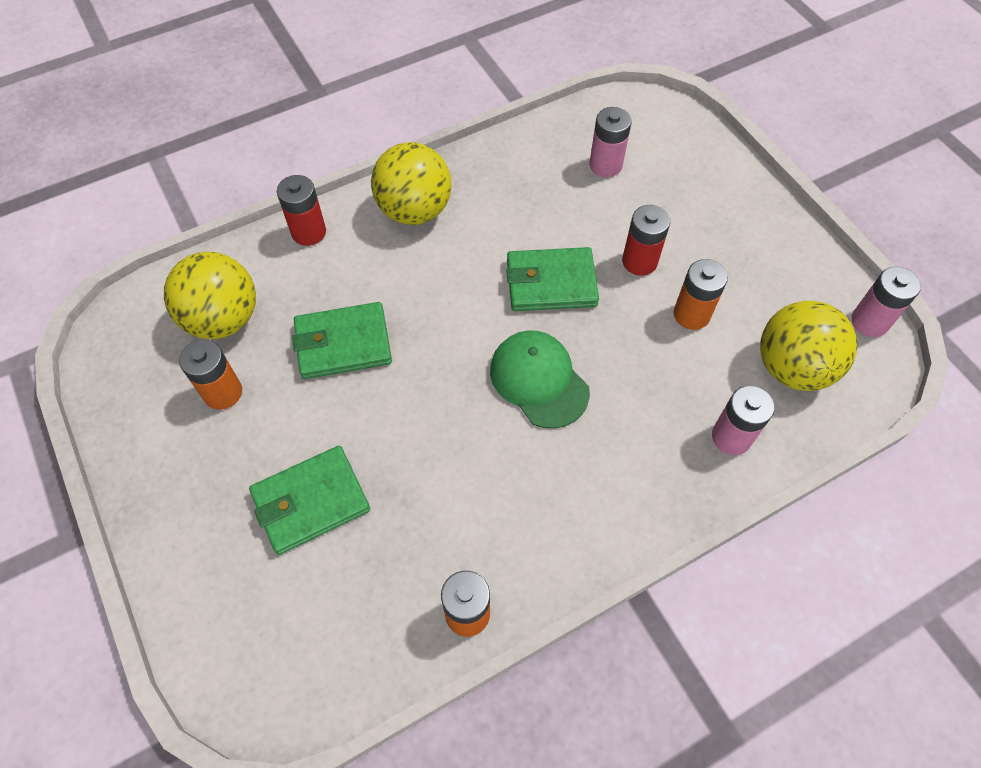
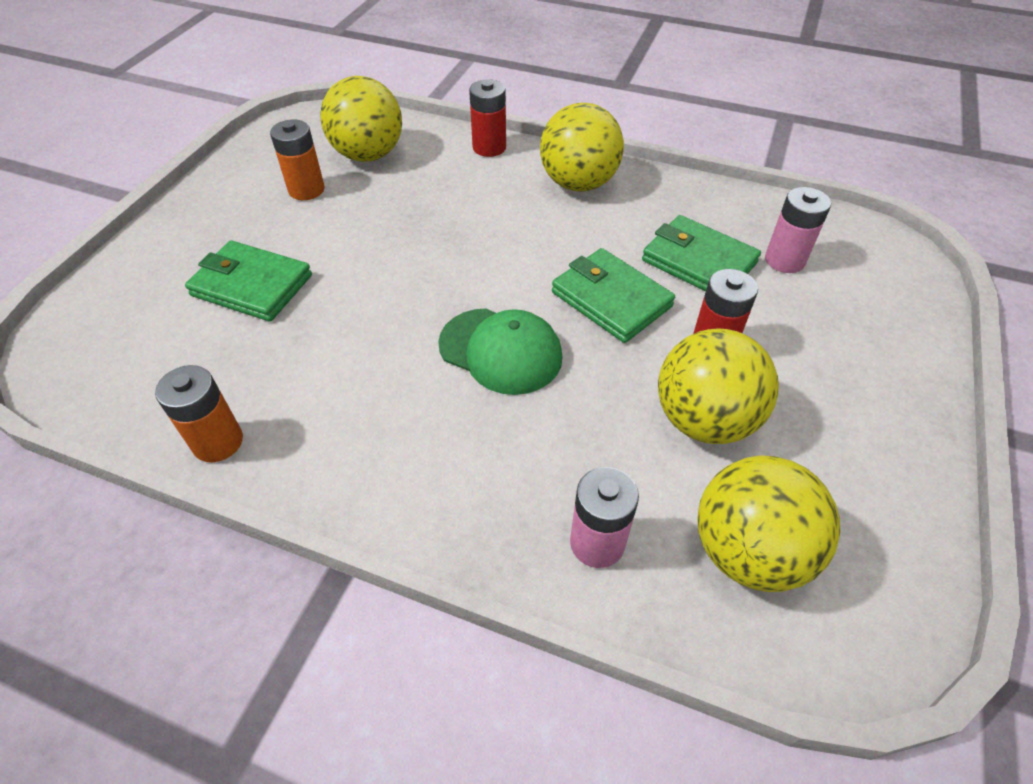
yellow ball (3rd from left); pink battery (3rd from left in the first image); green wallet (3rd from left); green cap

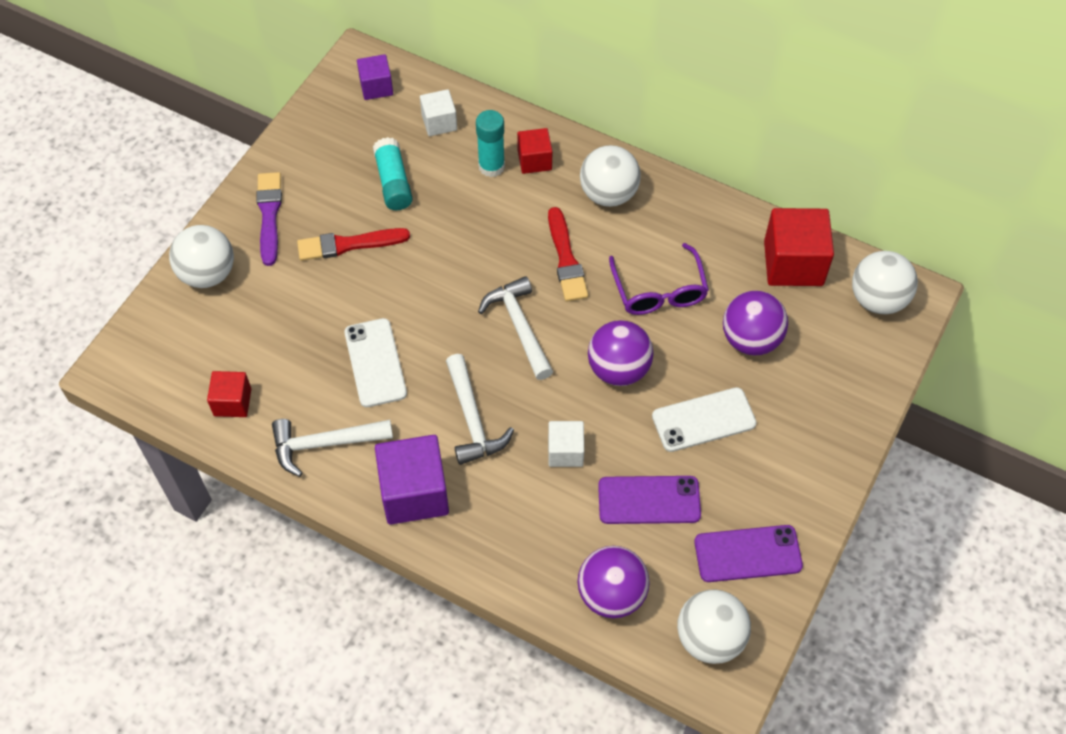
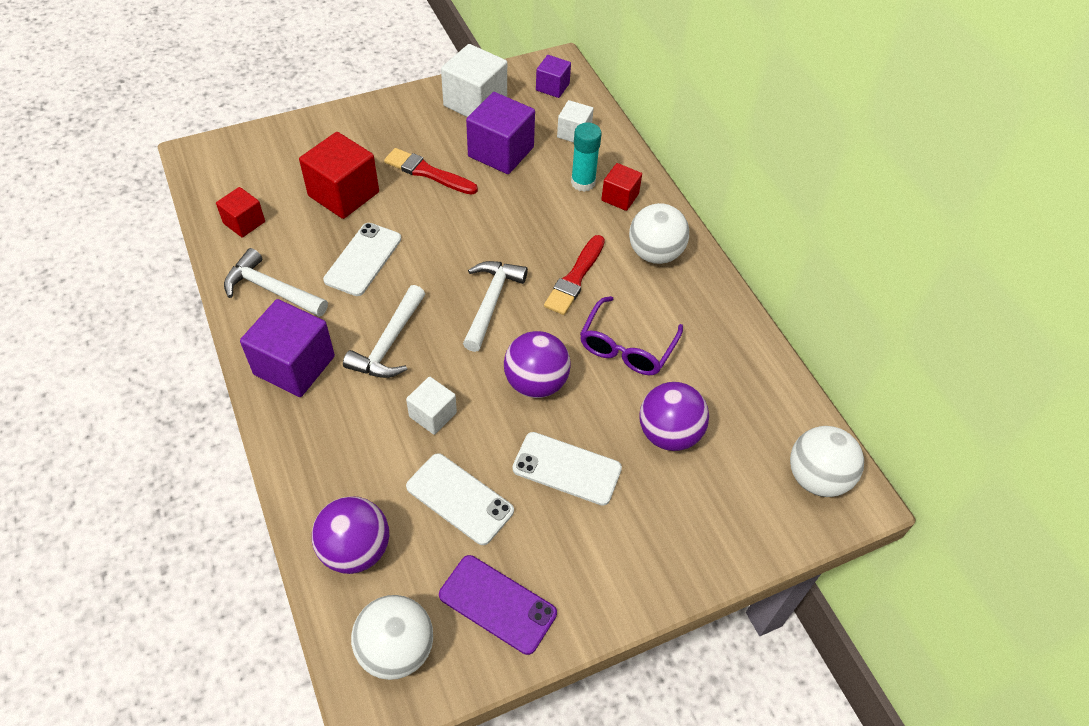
purple cube (2nd from left); purple brush; red cube (2nd from left); white ball (1st from left in the first image); white phone (2nd from left); white cube (2nd from left)

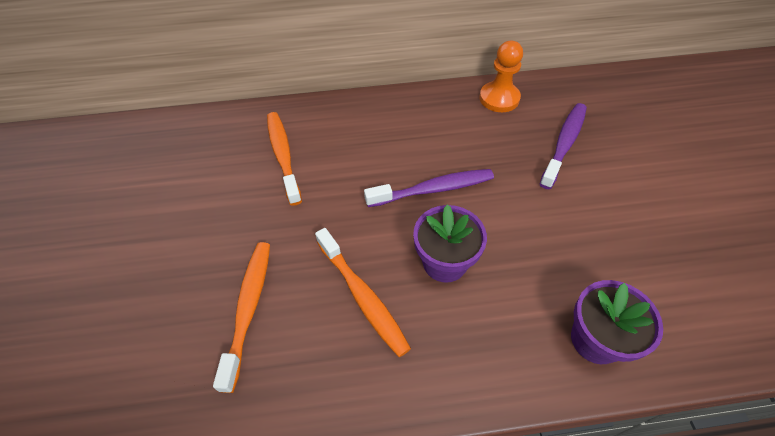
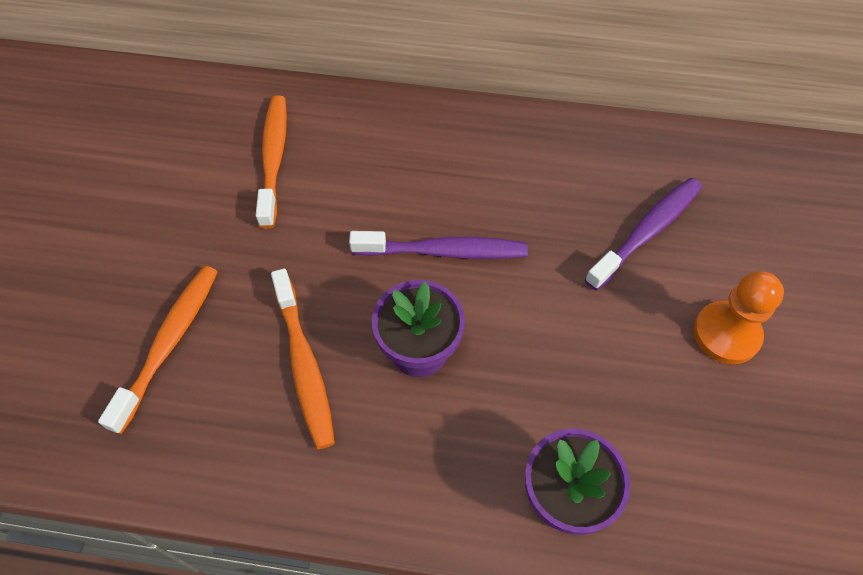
orange pawn

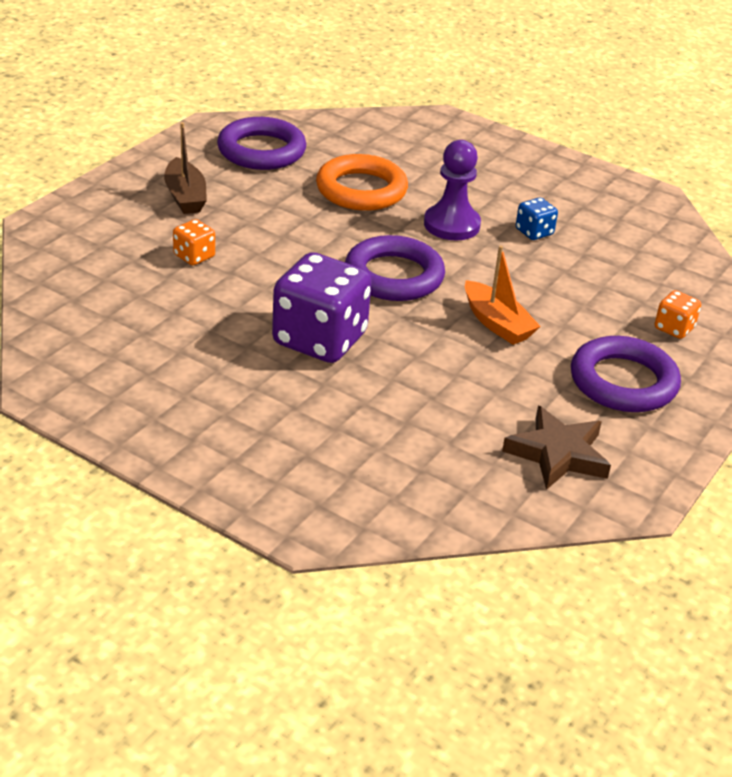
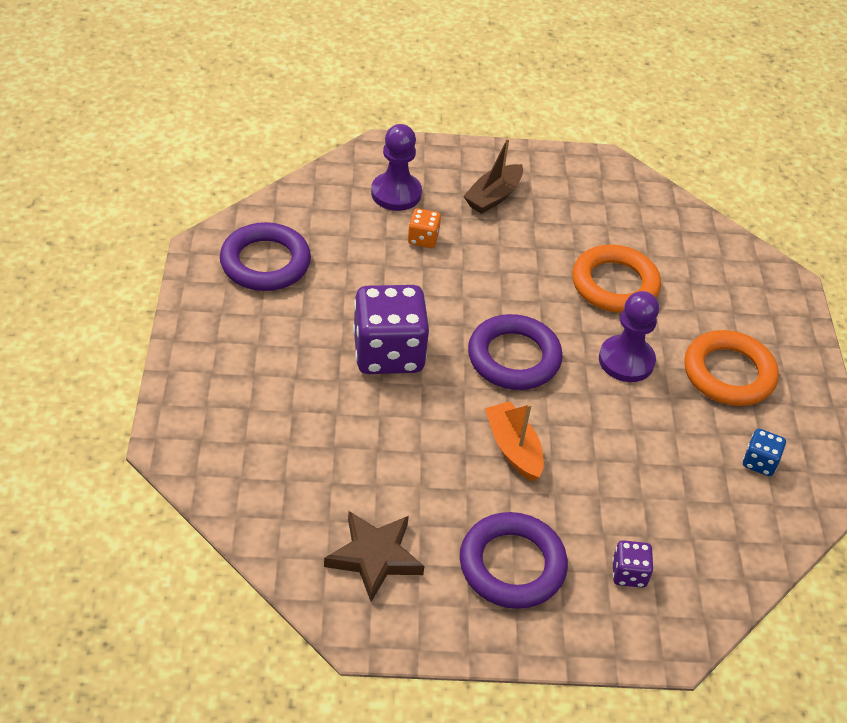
purple ring (1st from left); blue dice; orange boat; purple dice (2nd from left); purple pawn (1st from left); orange ring (2nd from left)

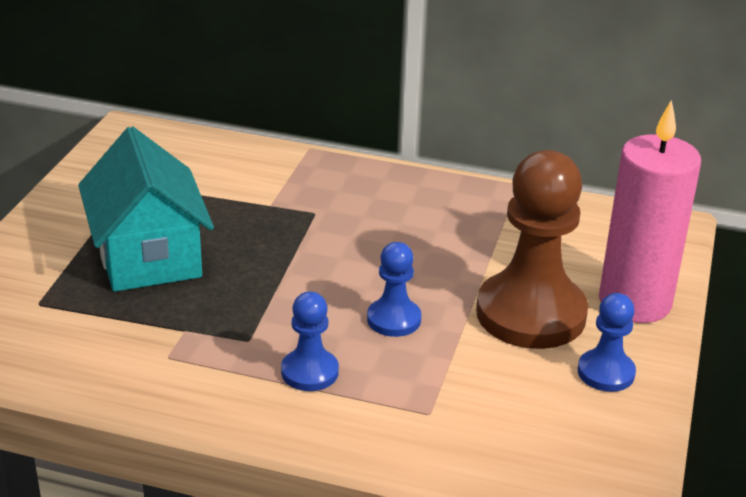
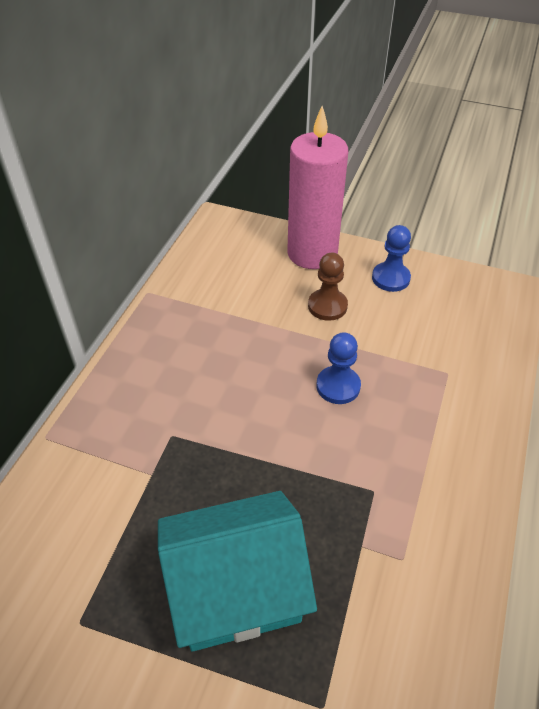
brown pawn; blue pawn (1st from left in the first image)

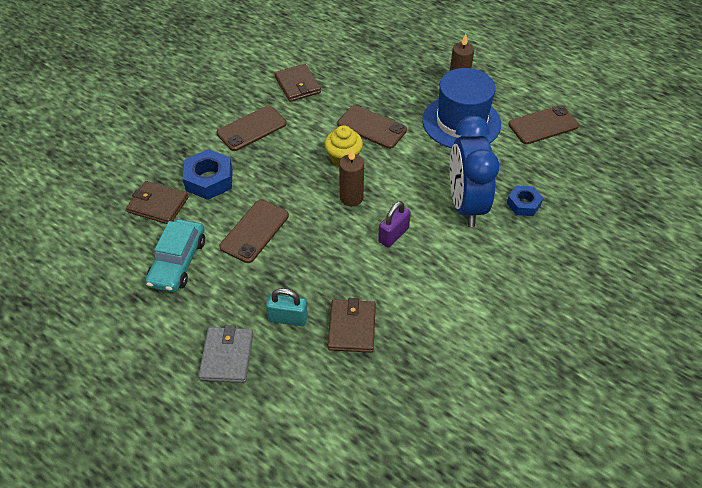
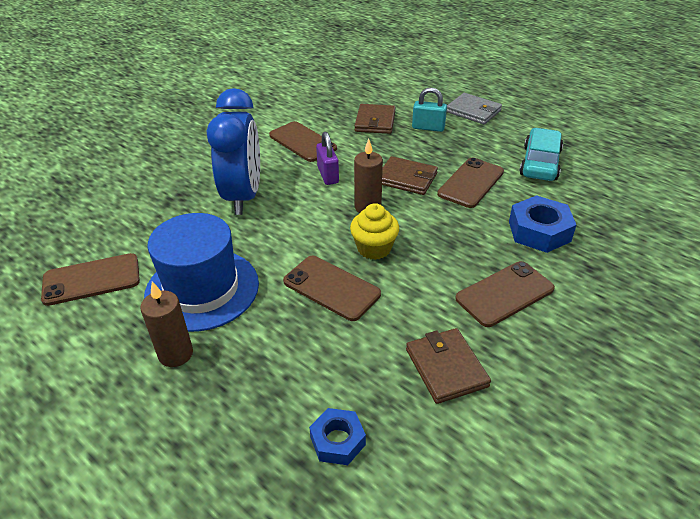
brown wallet (2nd from left); blue nut (1st from left); purple padlock; grey wallet; brown phone (2nd from left)

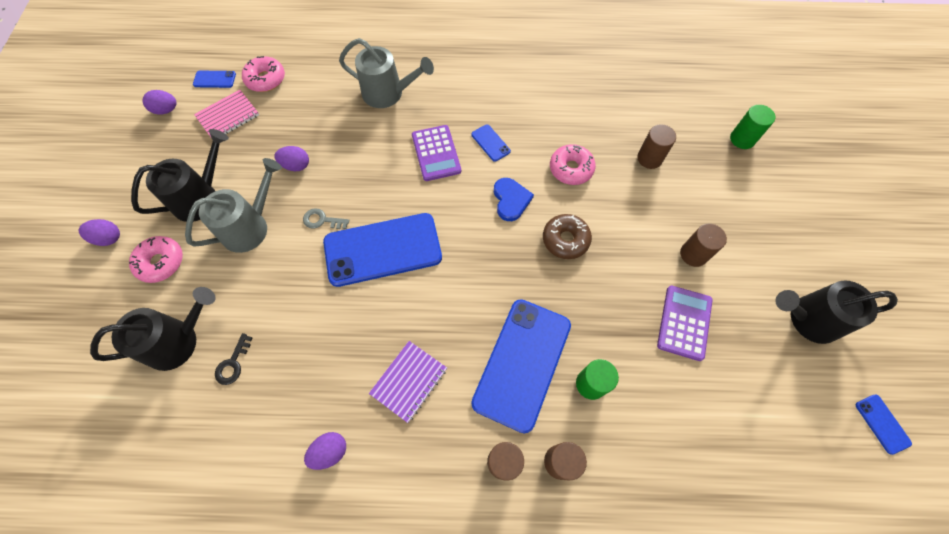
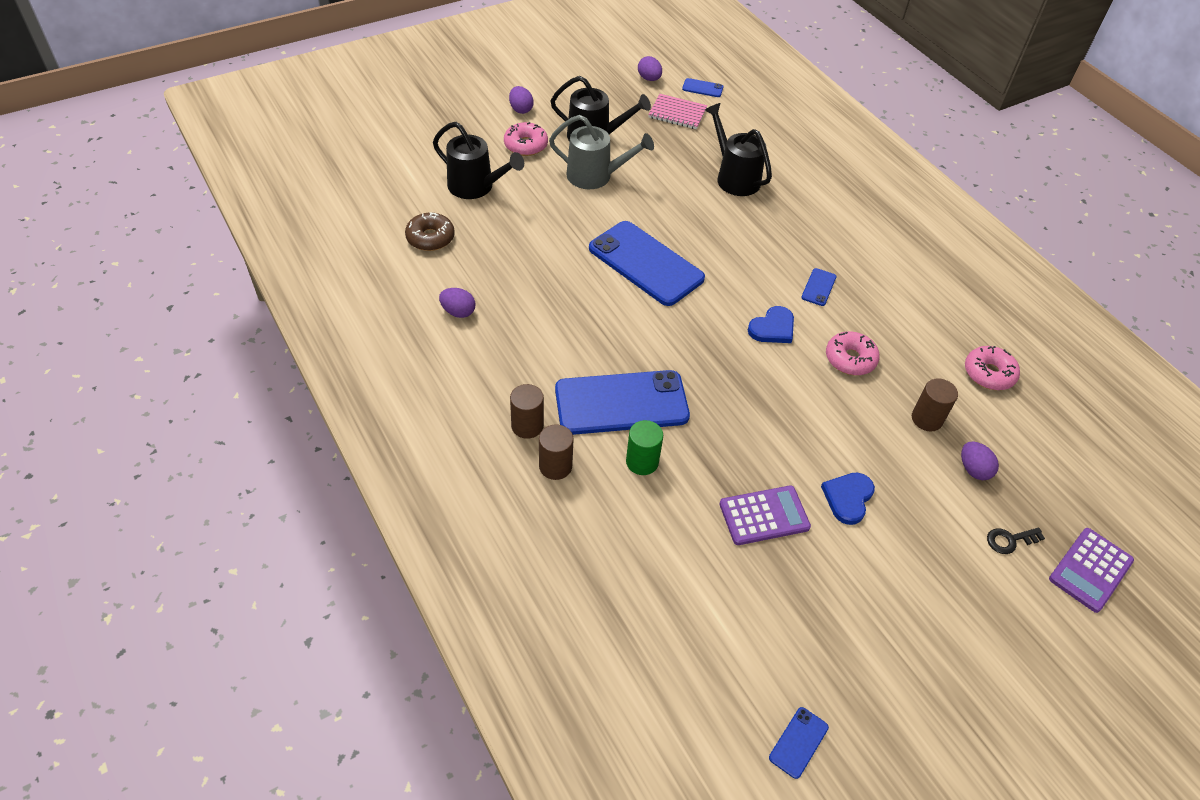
grey watering can (2nd from left in the first image); pink donut (3rd from left); blue phone (3rd from left); green cylinder (2nd from left in the first image); purple calculator (2nd from left); purple egg (4th from left); grey key; brown donut; blue heart (2nd from left); black watering can (3rd from left); black key; purple notebook

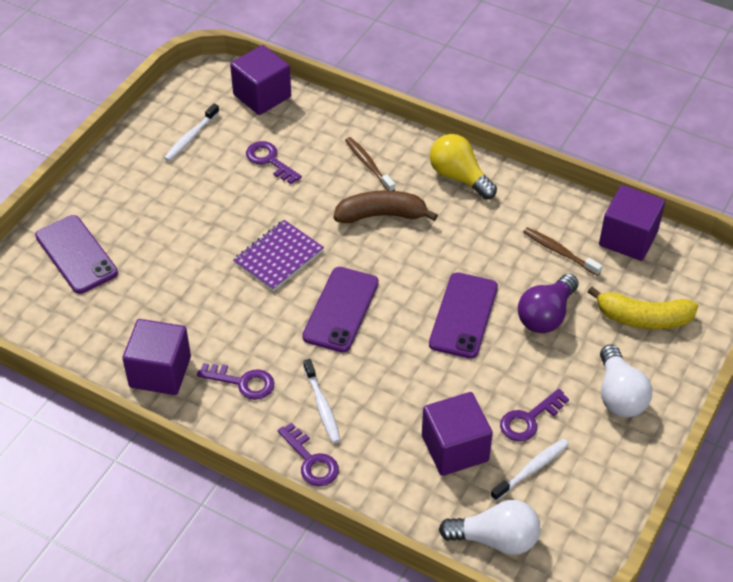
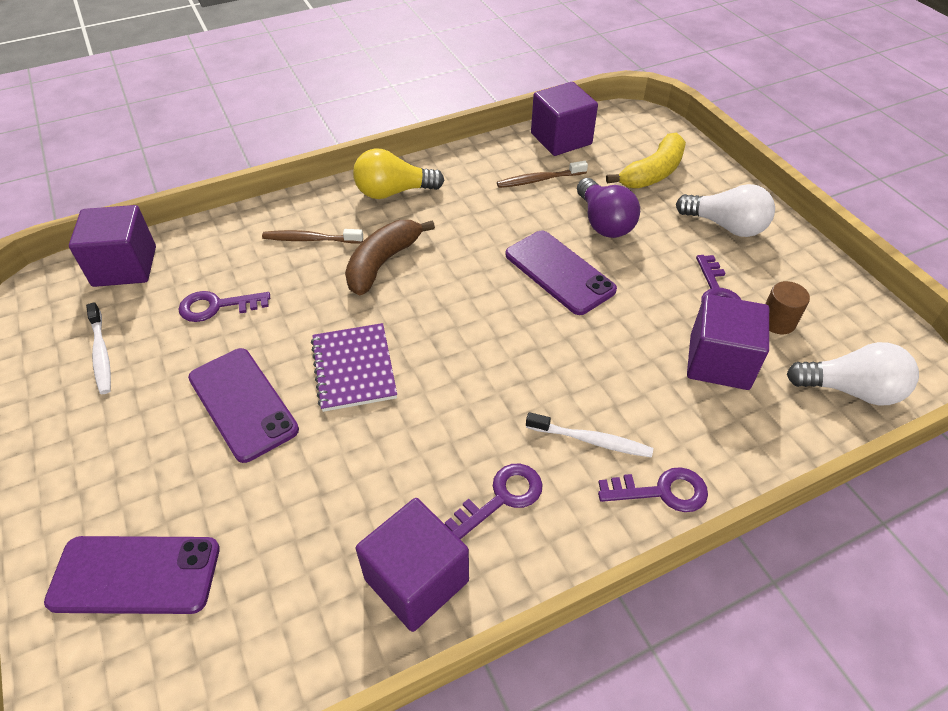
purple phone (2nd from left); brown cylinder; white light bulb (2nd from left)

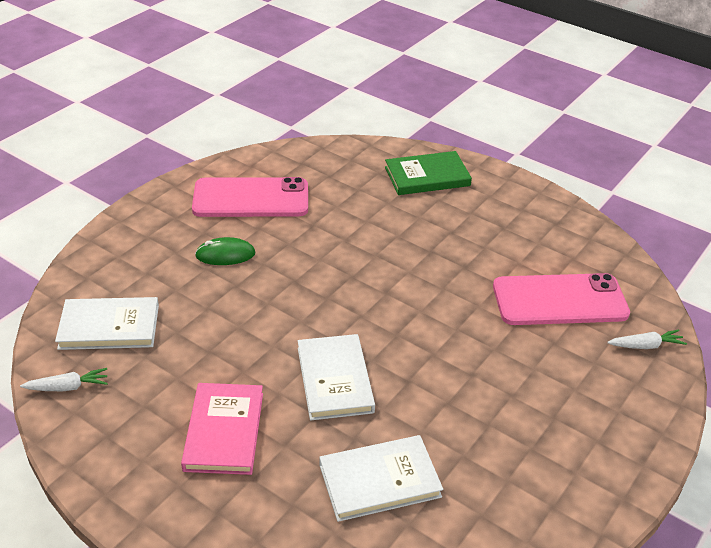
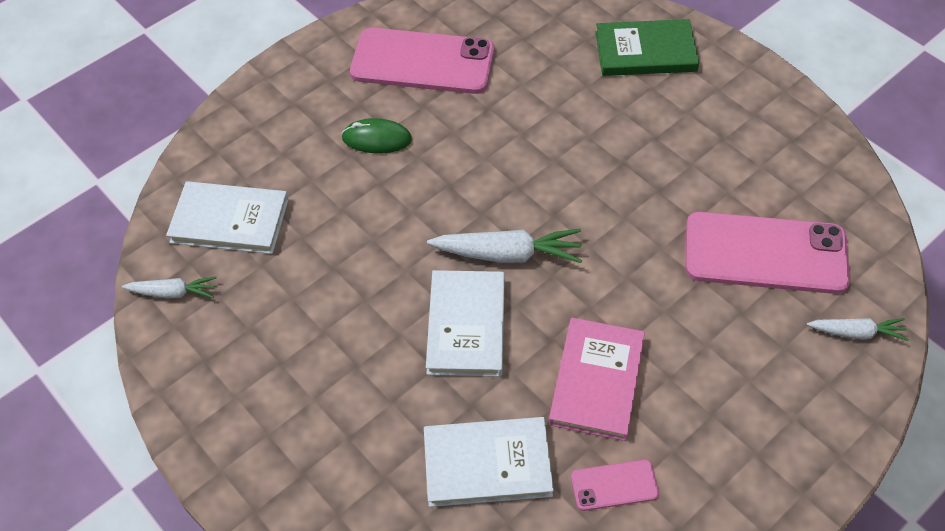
pink book; white carrot (2nd from left); pink phone (2nd from left)

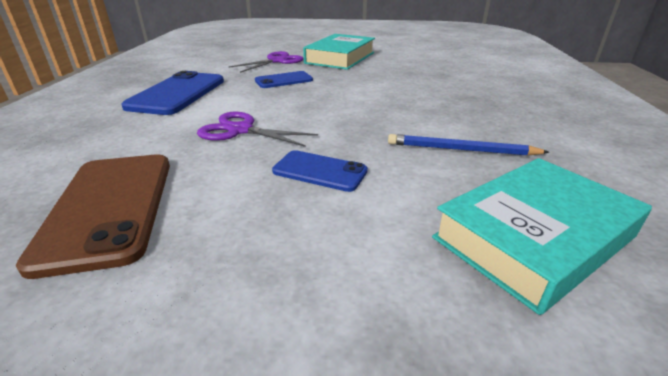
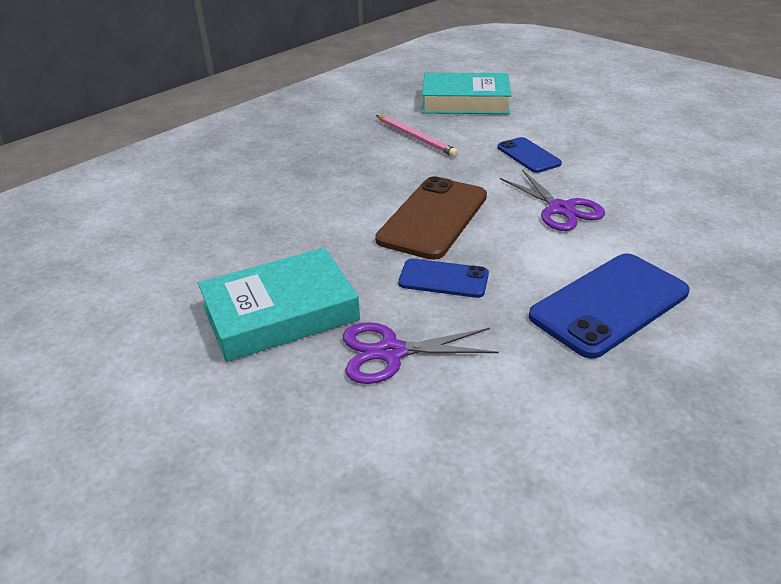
pink pencil; brown phone

